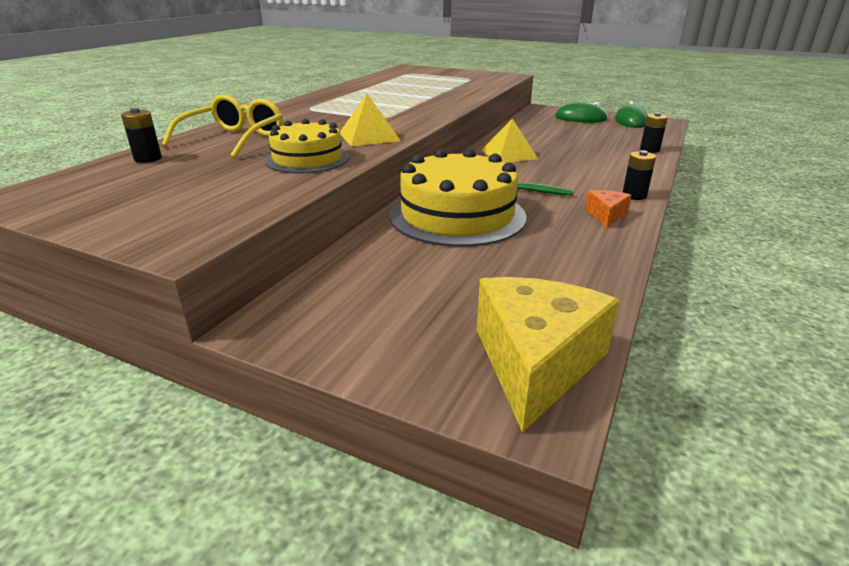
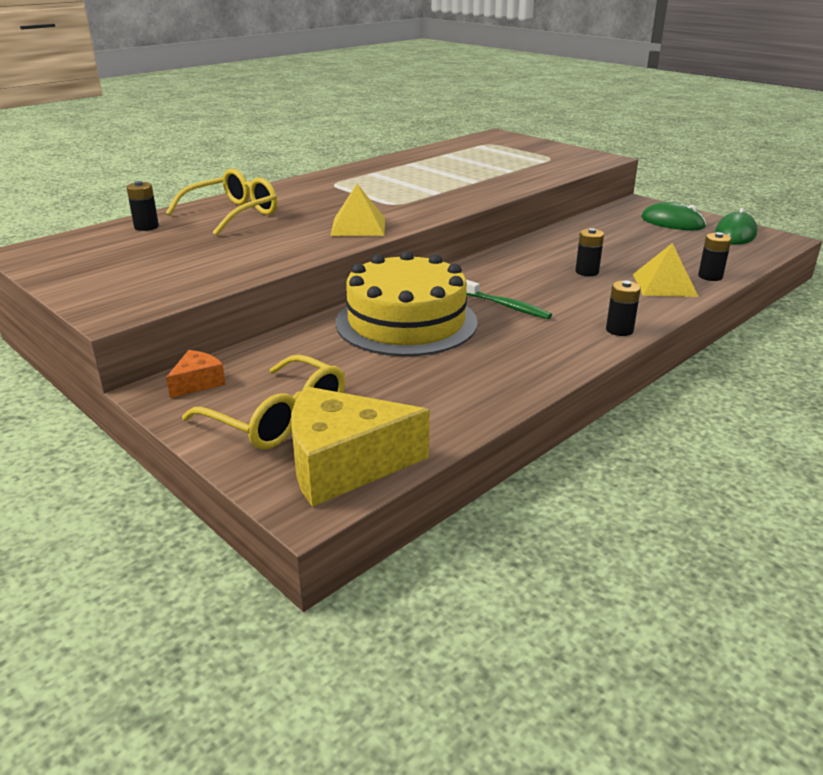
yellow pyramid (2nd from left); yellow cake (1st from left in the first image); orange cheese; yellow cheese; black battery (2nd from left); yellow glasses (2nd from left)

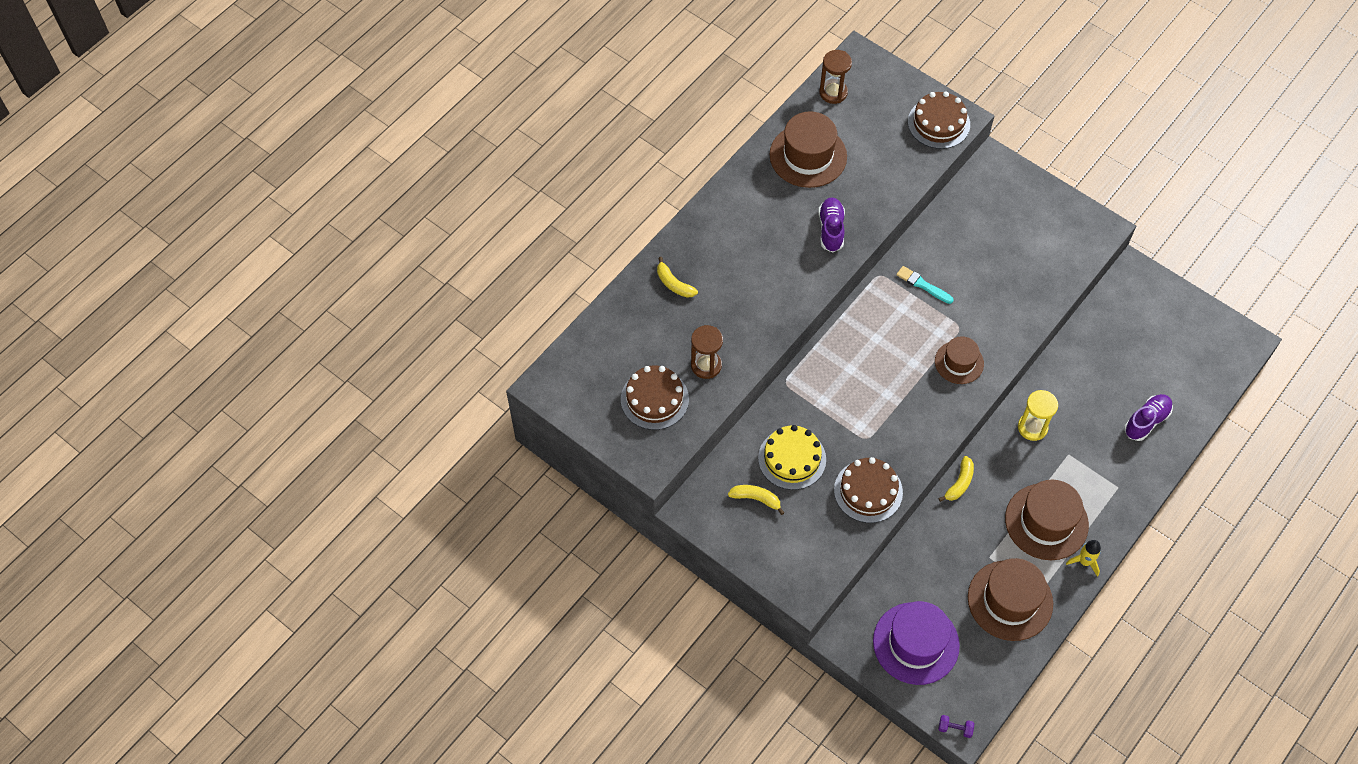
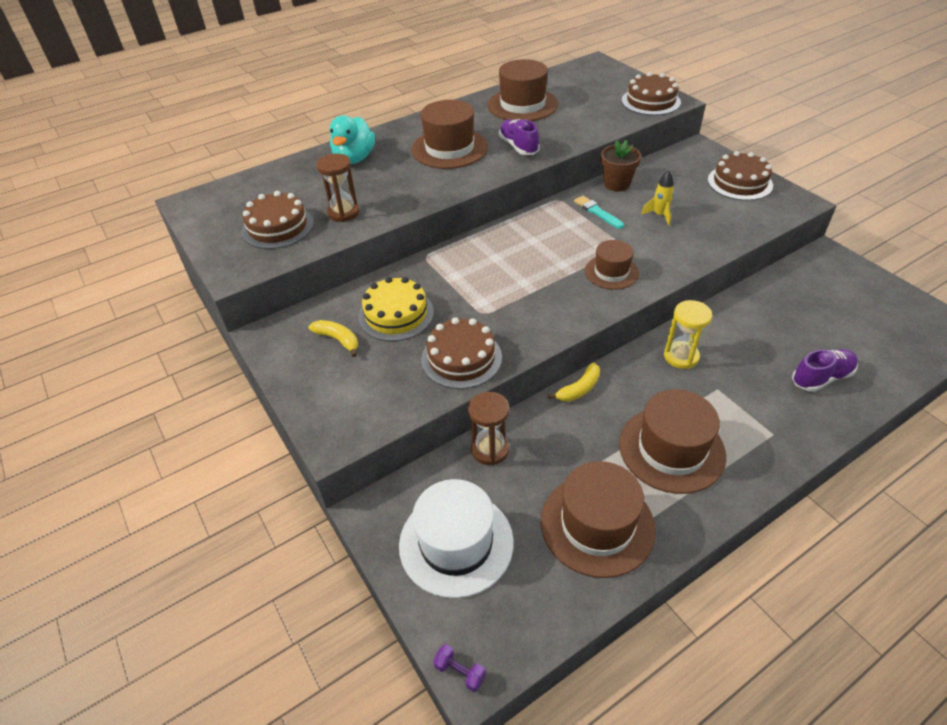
brown hourglass (2nd from left); purple shoe (1st from left); turquoise duck; yellow rocket; white hat; brown hat (1st from left); brown flower pot; brown cake (4th from left)

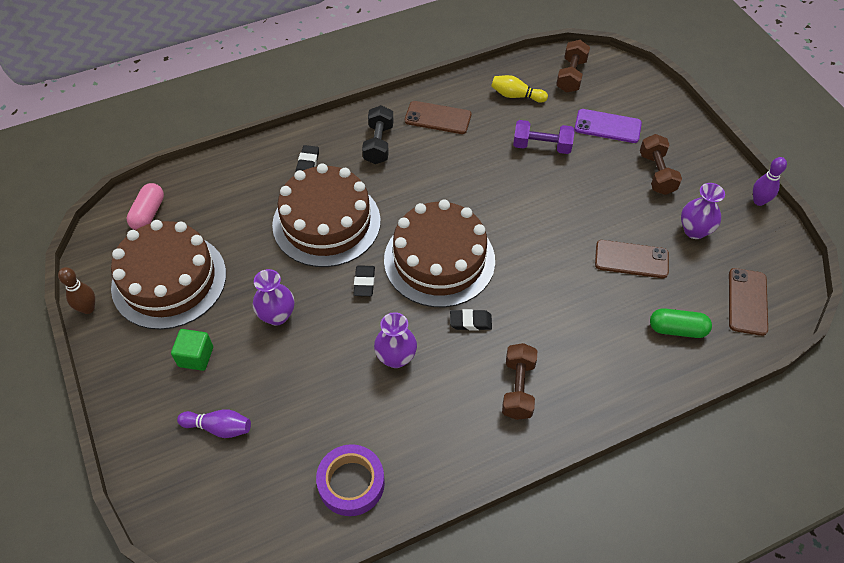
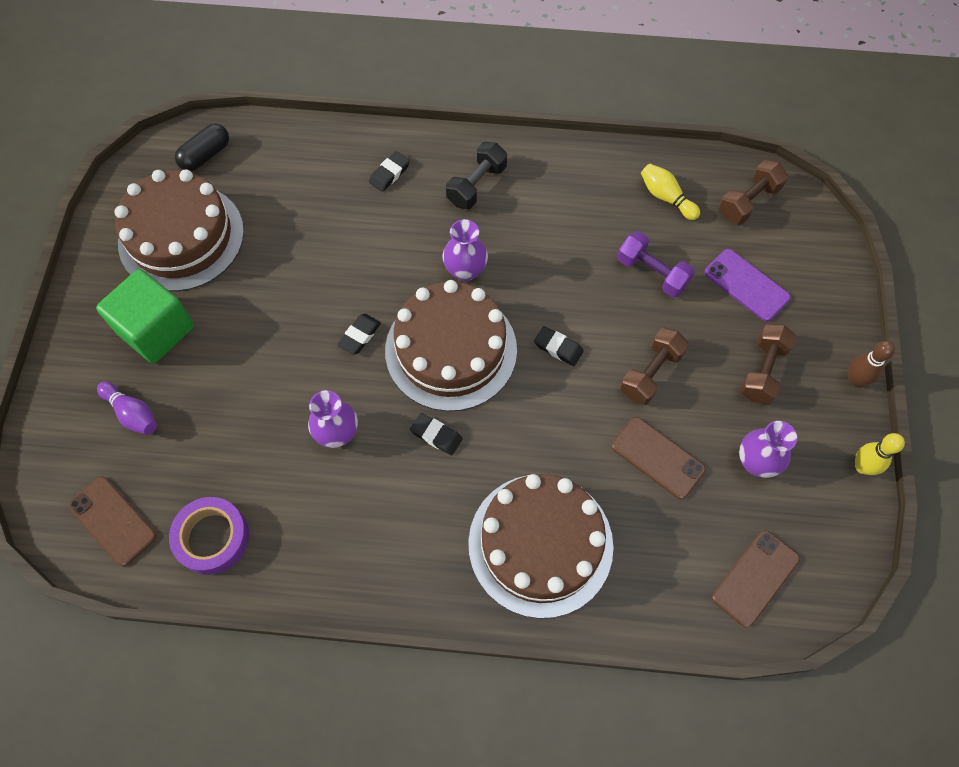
brown phone (1st from left); yellow bowling pin (2nd from left); brown cake (3rd from left); black capsule; brown bowling pin; purple vase (2nd from left); green capsule; green cube; brown dumbbell (1st from left); black eraser (4th from left)

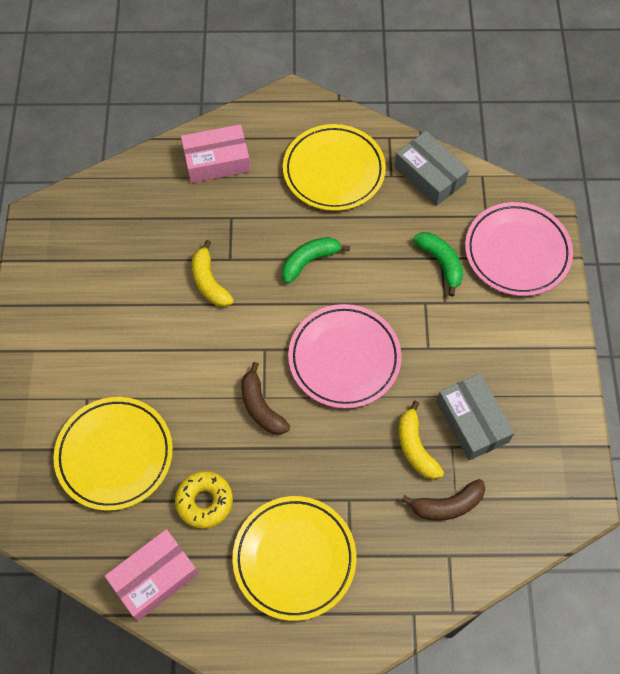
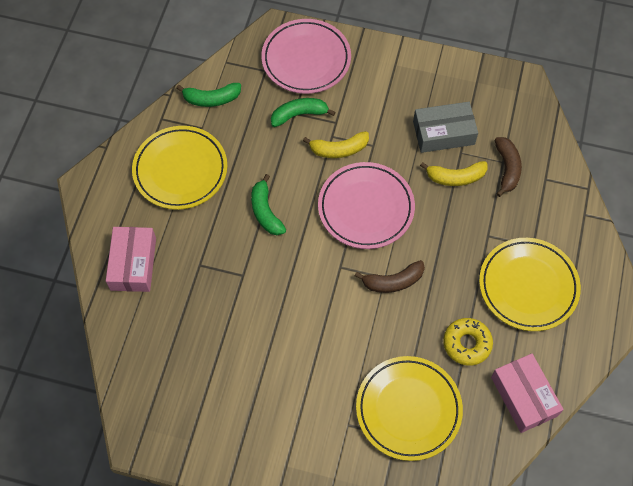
green banana (1st from left); yellow banana (1st from left)

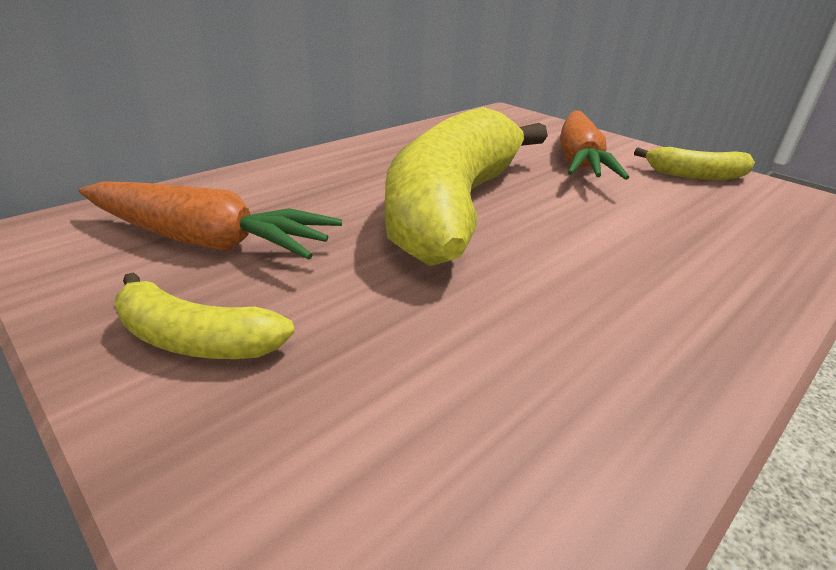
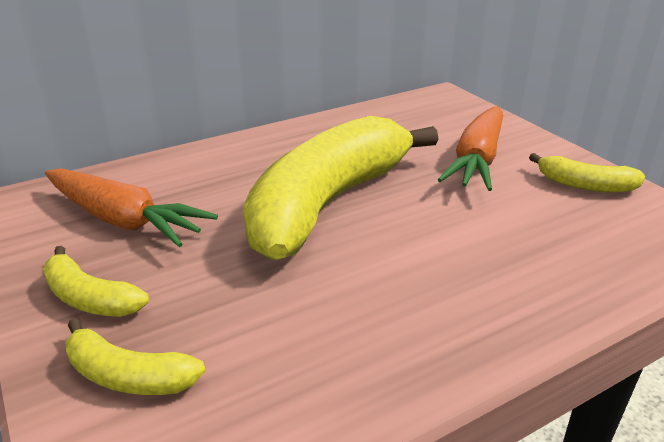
yellow banana (2nd from left)

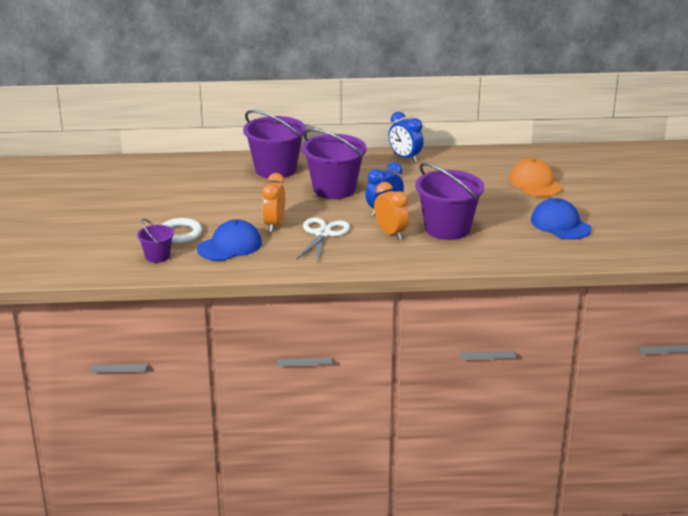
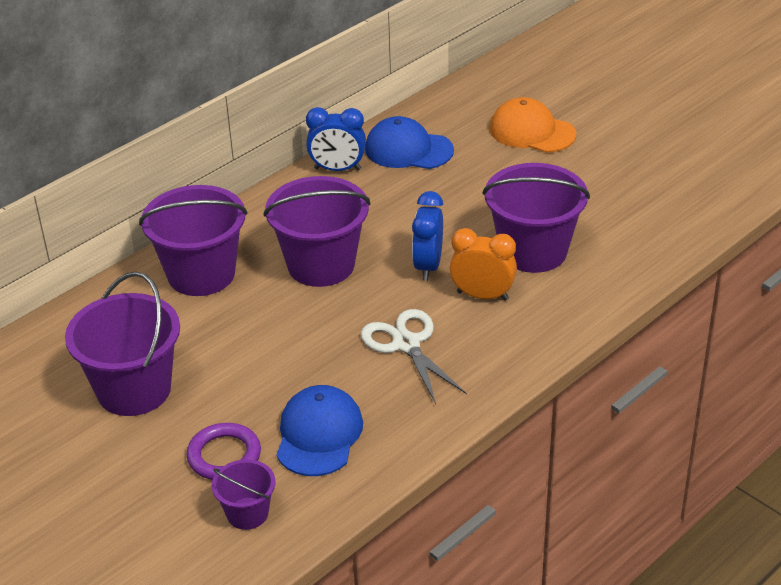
orange clock (1st from left in the first image); blue cap (2nd from left); purple ring; purple bucket (1st from left)

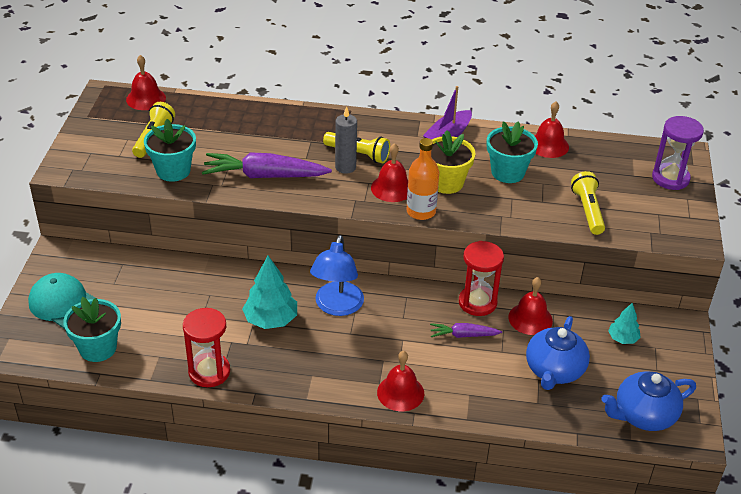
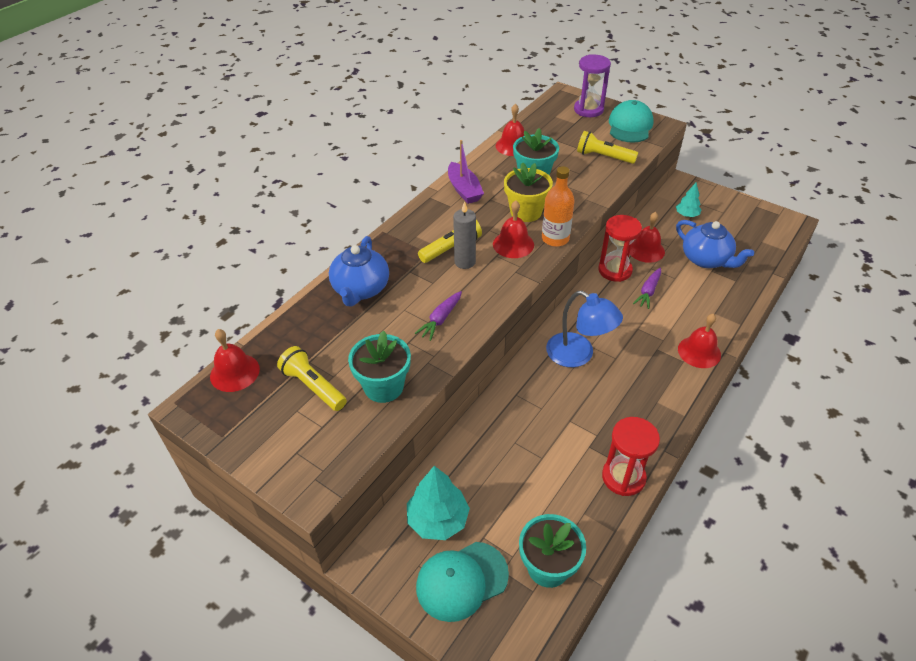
purple carrot (1st from left); turquoise tree (1st from left); blue teapot (1st from left); turquoise cap (2nd from left)

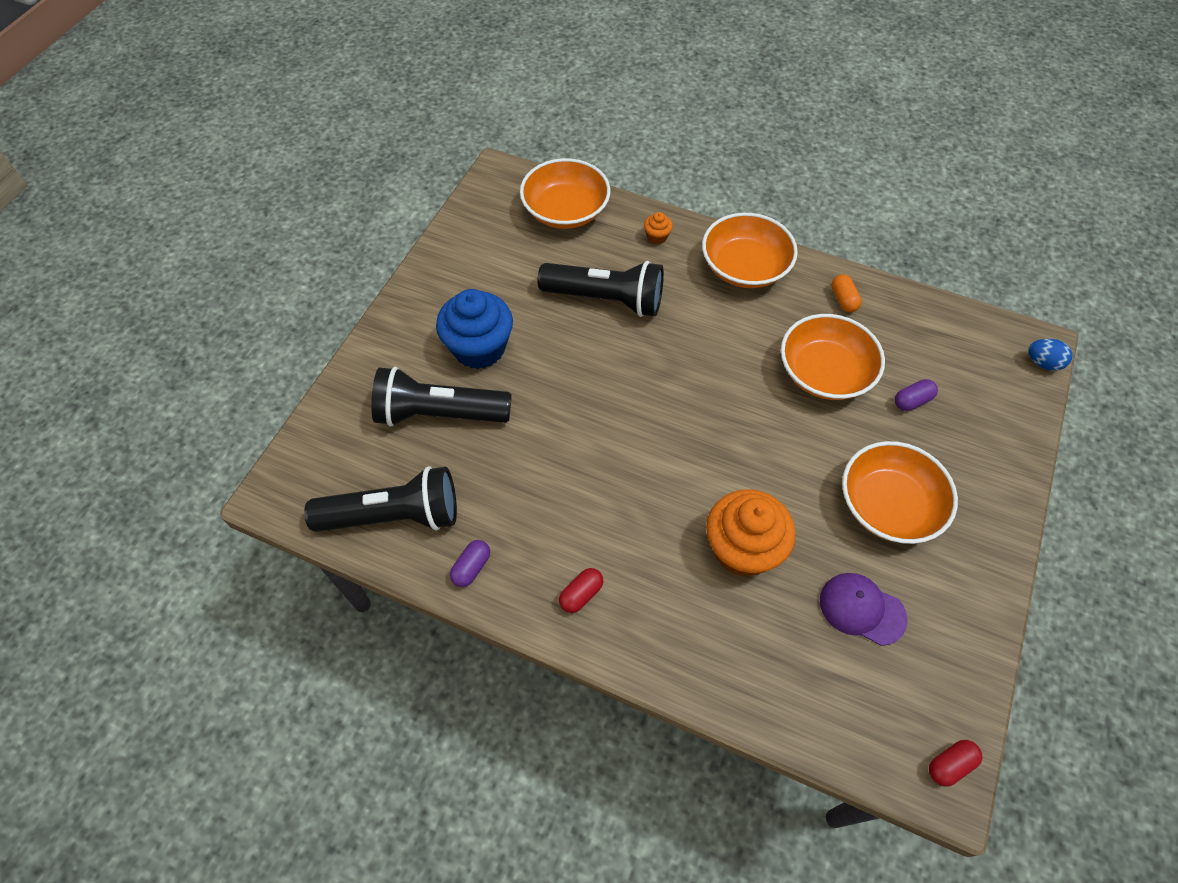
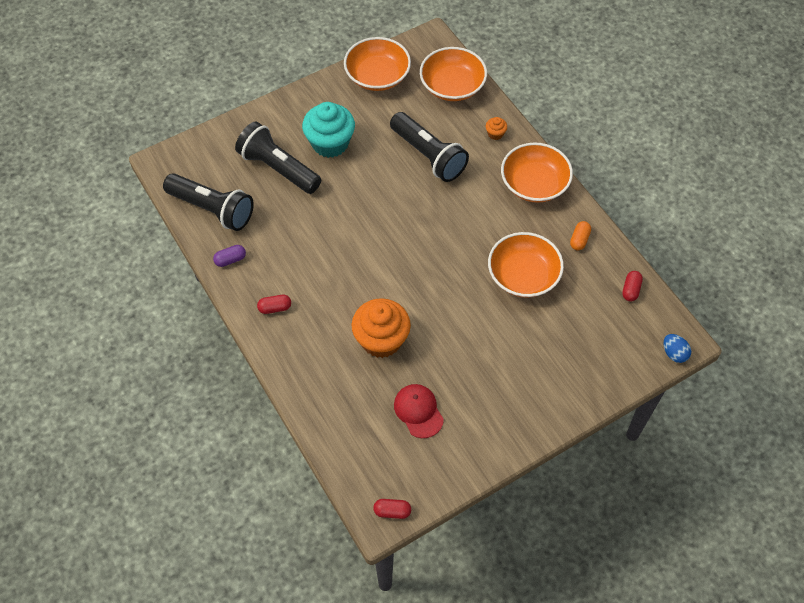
turquoise cupcake; purple capsule (2nd from left in the first image); orange bowl (1st from left); red cap; red capsule (3rd from left)

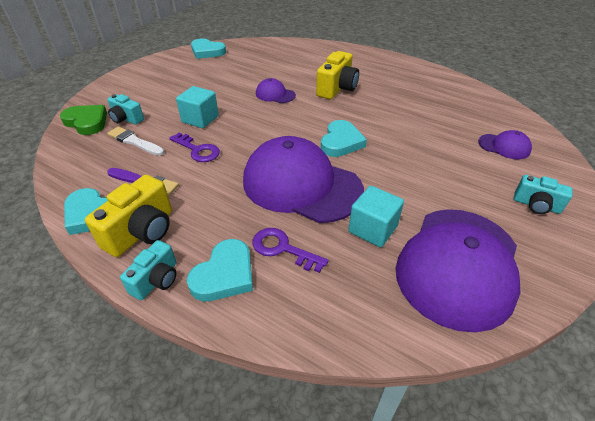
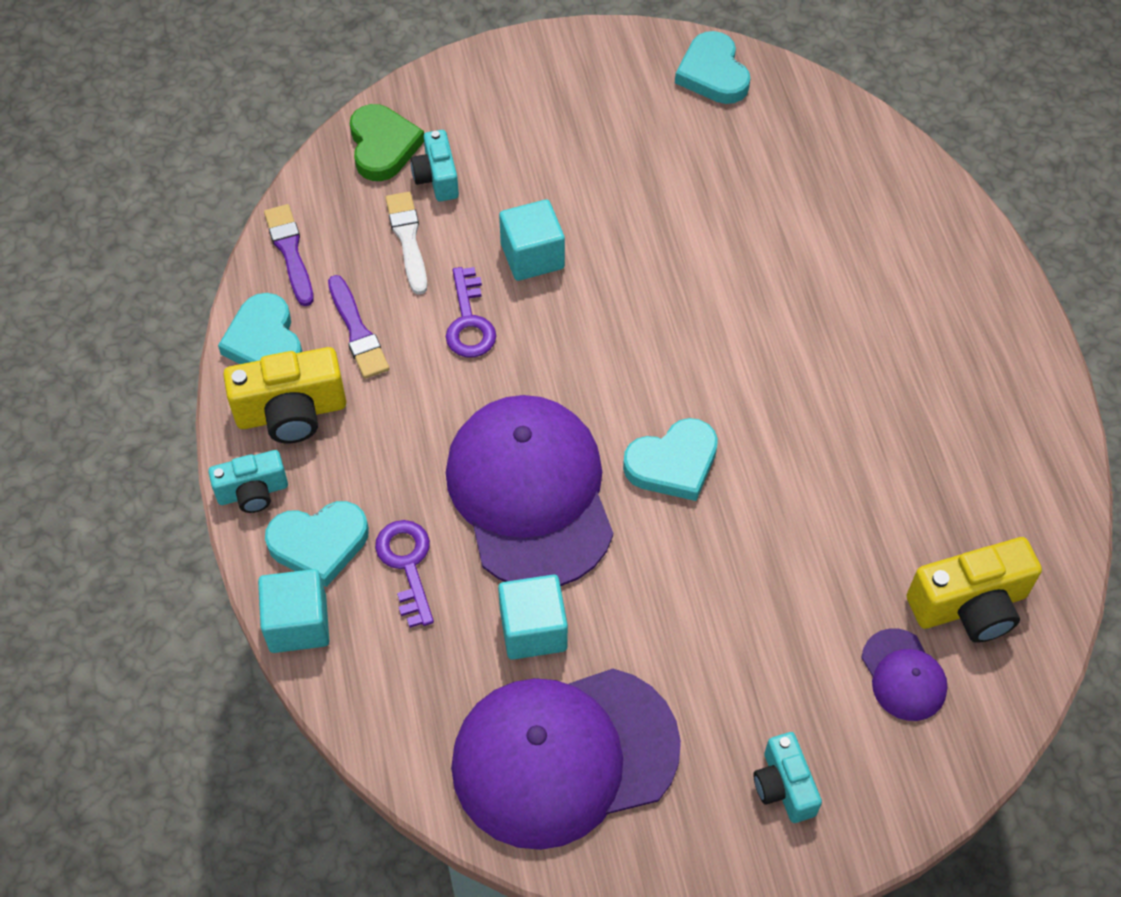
yellow camera (2nd from left); purple cap (1st from left in the first image); purple brush (1st from left); turquoise cube (1st from left)

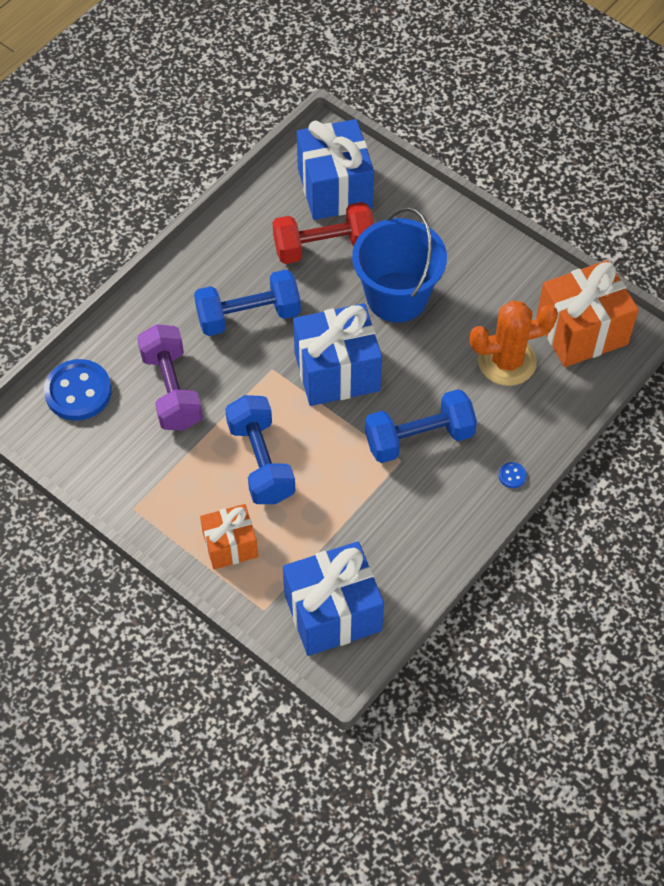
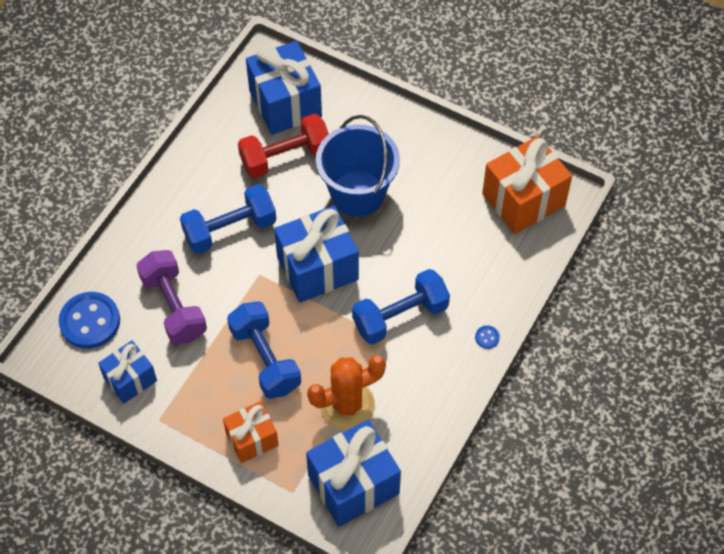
orange cactus; blue gift (1st from left)

